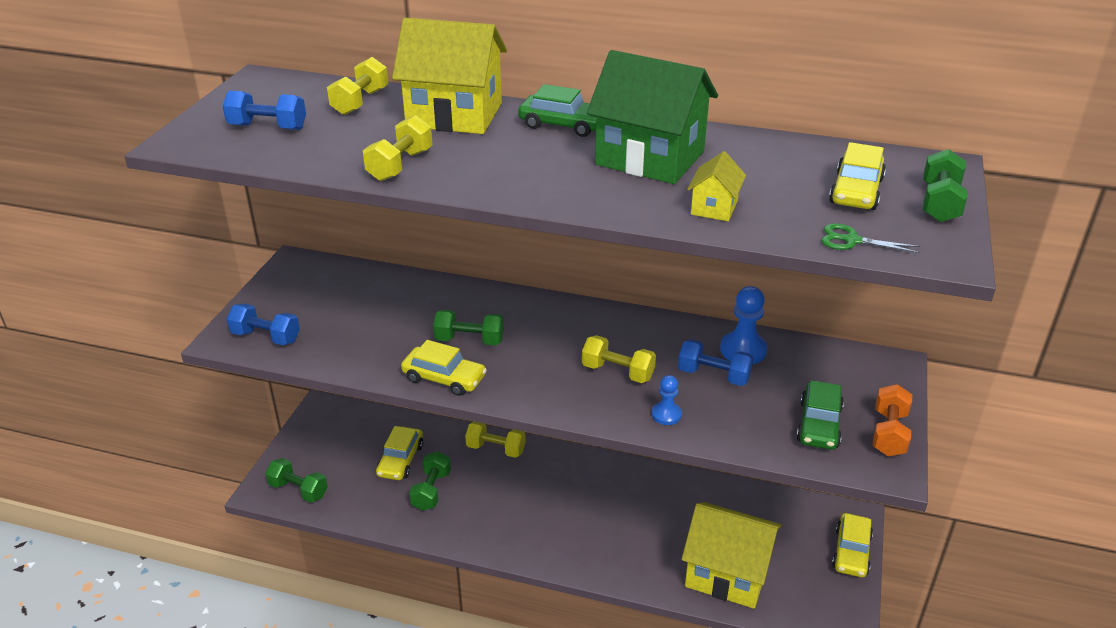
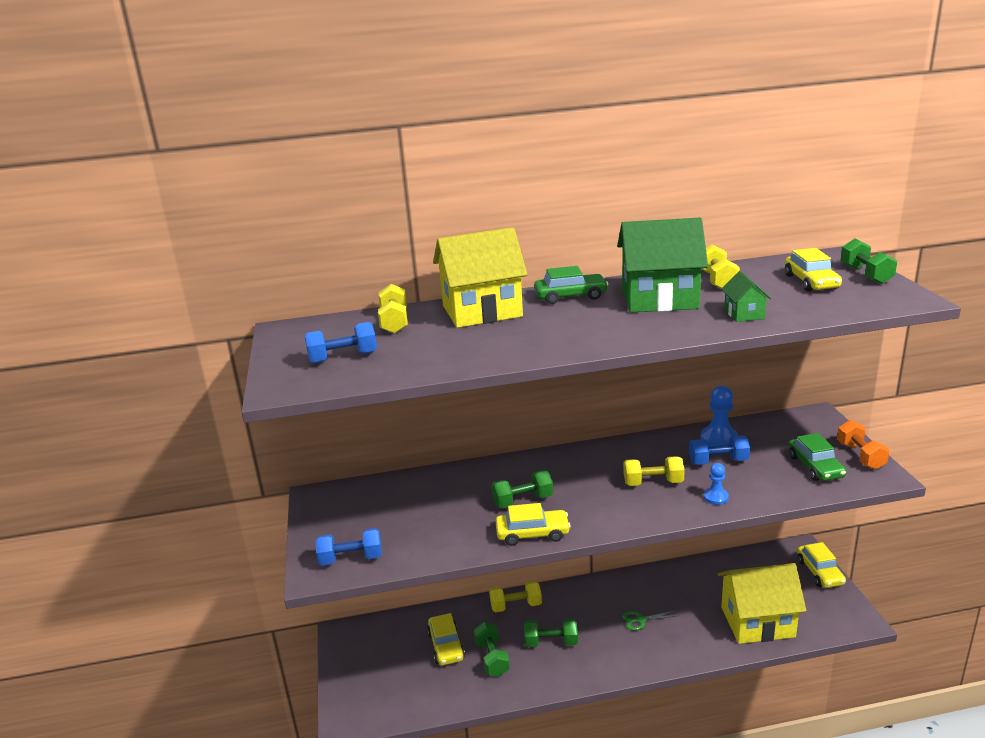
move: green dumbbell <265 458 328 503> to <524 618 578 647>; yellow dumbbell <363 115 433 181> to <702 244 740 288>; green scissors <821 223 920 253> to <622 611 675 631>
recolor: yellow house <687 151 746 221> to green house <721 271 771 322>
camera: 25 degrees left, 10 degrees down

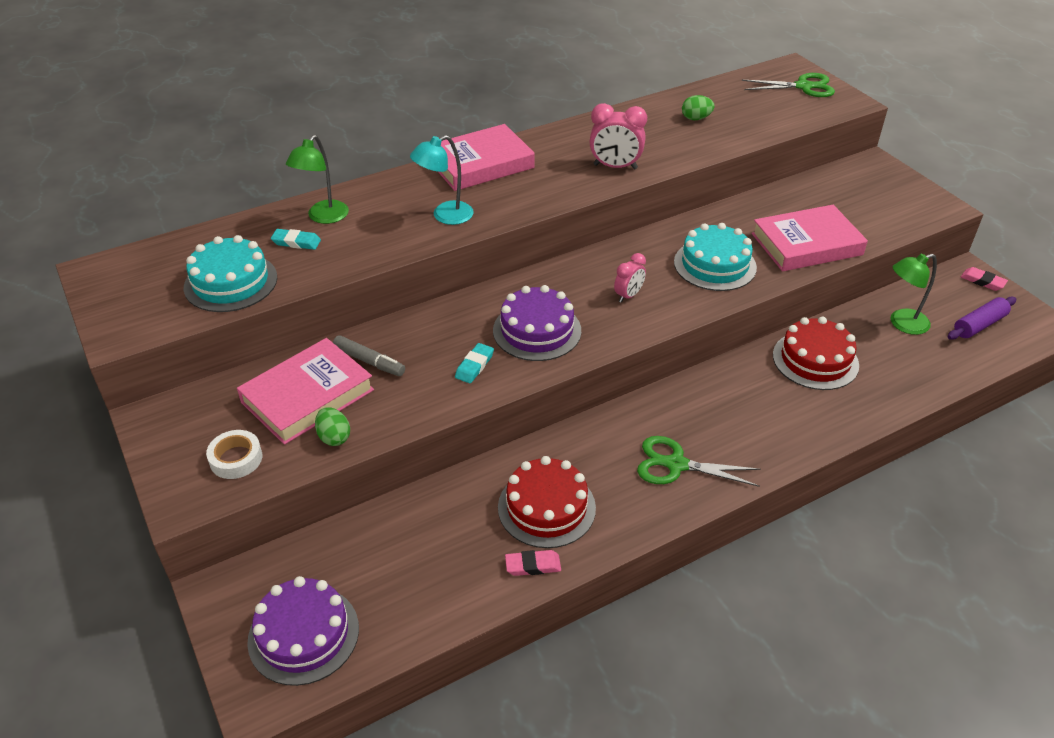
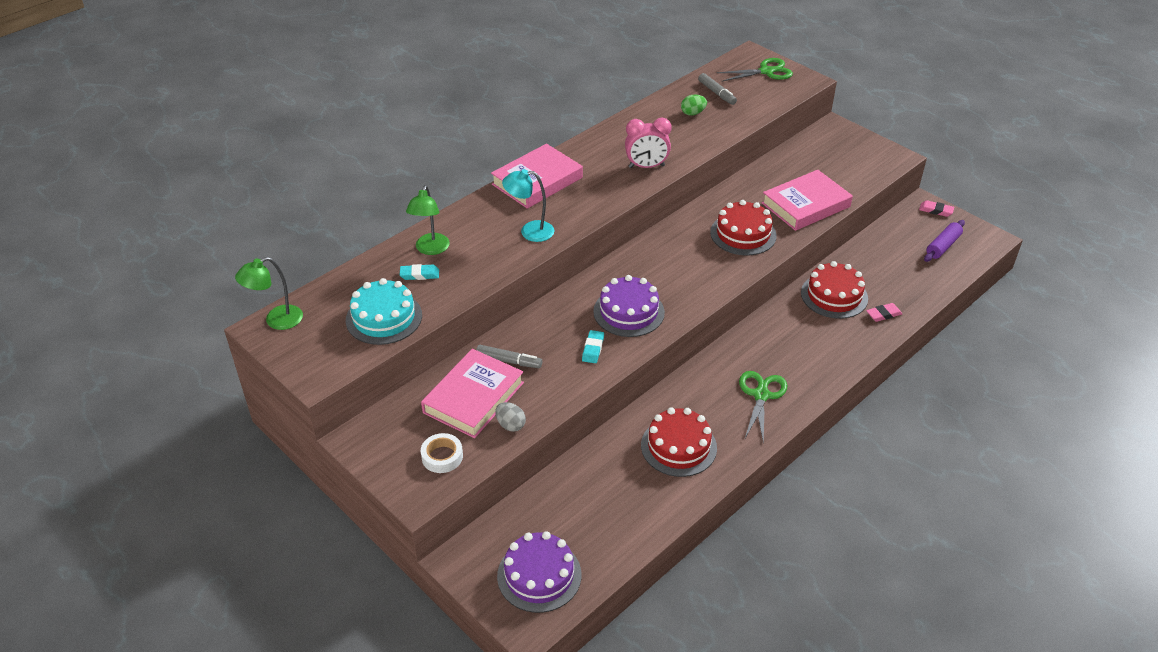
delete: pink clock <614 253 646 303>
insert: grey marker <698 73 737 105>
move: pink eraser <505 550 561 576> to <866 303 902 322>; green lamp <891 254 937 335> to <235 257 303 330>
recolor: green egg <315 407 350 446> to grey egg <495 402 526 432>; turquoise cake <674 223 757 291> to red cake <710 200 777 255>
rotate: turquoise lamp <410 135 474 225> = <502 169 554 242> 45 degrees clockwise; green scissors <637 436 761 487> = <739 371 787 443> 105 degrees clockwise
camera: 15 degrees left, 0 degrees up

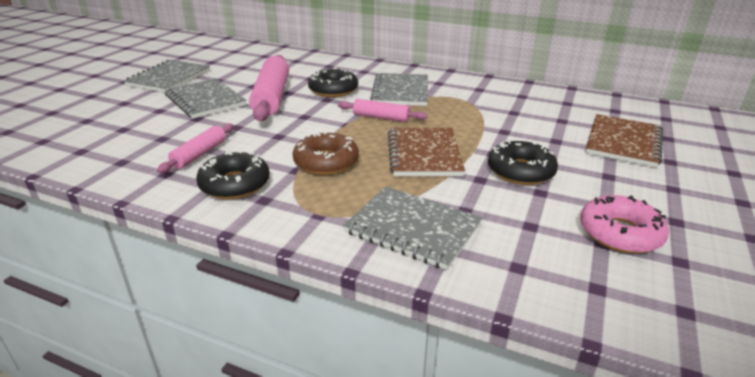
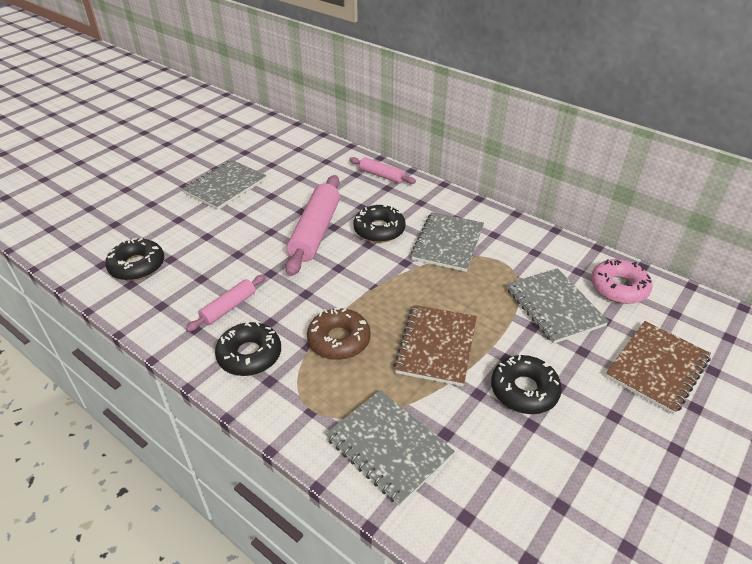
insert: black donut <105 238 164 281>
move: grey notebook <165 78 246 119> to <507 268 609 344>; pink rolling pin <338 99 427 122> to <349 157 416 184>; pink donut <580 195 669 254> to <591 259 652 304>
camera: 15 degrees right, 10 degrees up

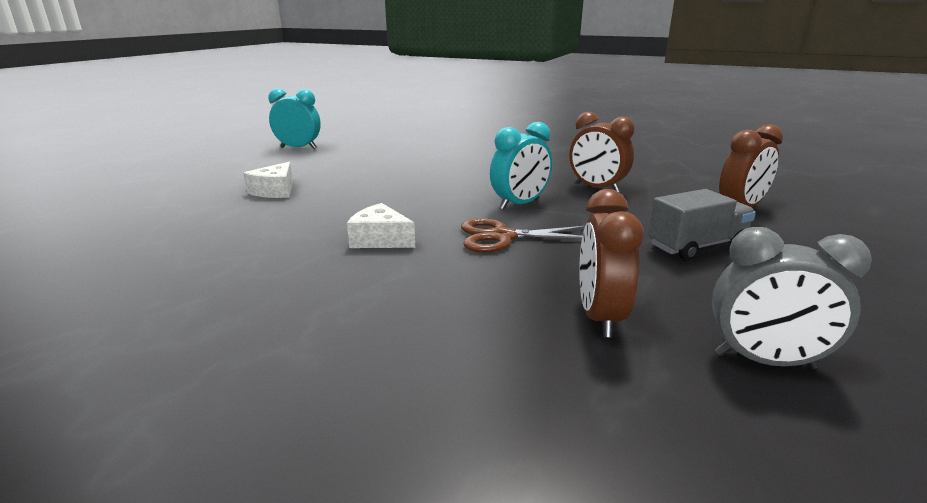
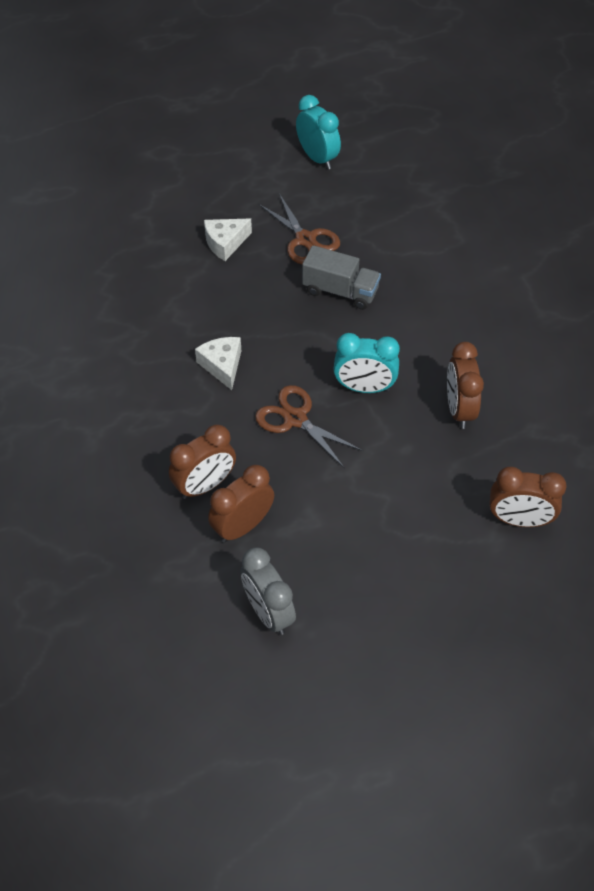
insert: brown clock <169 424 236 499>; brown scissors <259 194 340 264>
move: grey truck <648 189 756 260> to <302 245 381 310>
camera: 45 degrees right, 30 degrees up

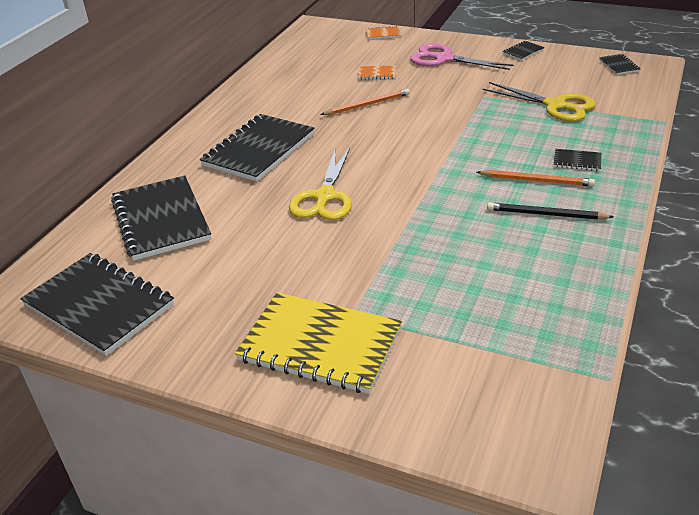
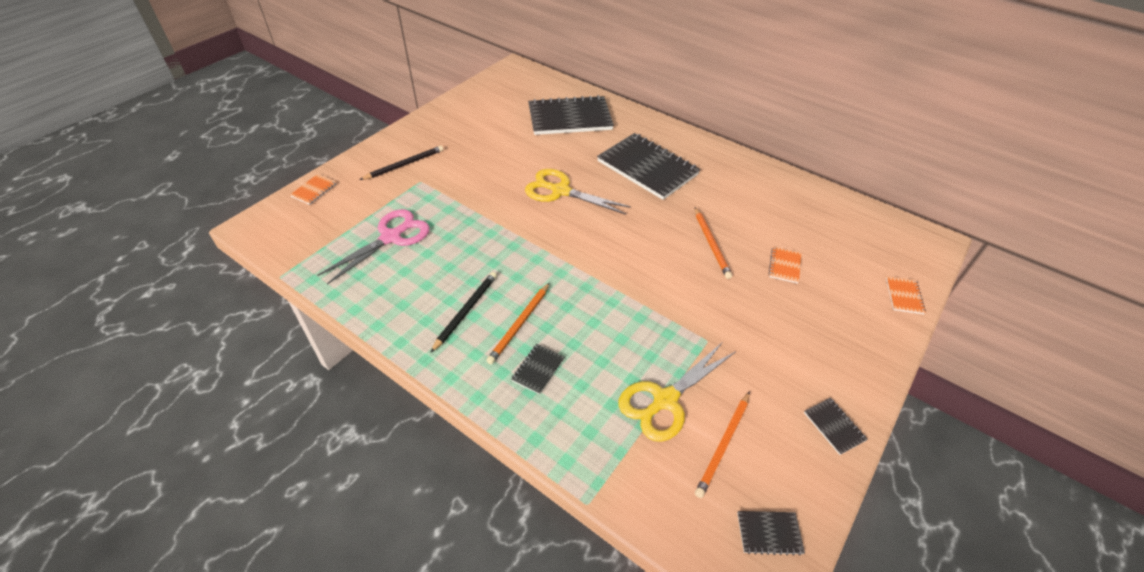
delete: black notebook <20 253 174 356>
insert: orange notebook <290 174 337 205>; orange pencil <695 391 750 498>
move: pink scissors <410 43 514 70> to <317 209 430 284>
replace: yellow notebook <235 293 402 394> to black pencil <360 145 444 180>
camera: 100 degrees right, 10 degrees up

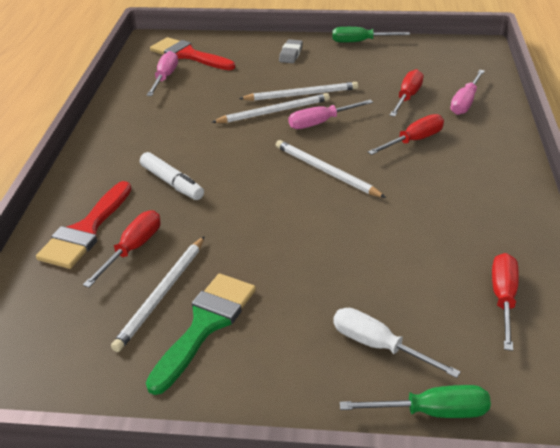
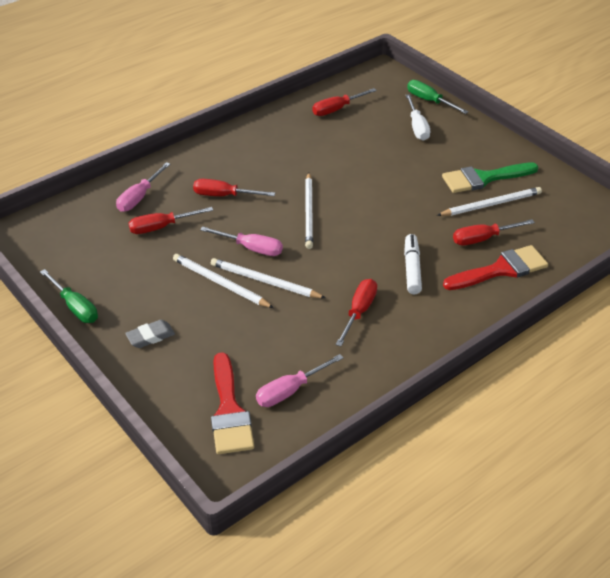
insert: red screwdriver <335 279 377 346>
rotate: pink screwdriver <450 70 485 115> = <116 162 170 212> 135 degrees clockwise
camera: 135 degrees left, 5 degrees up

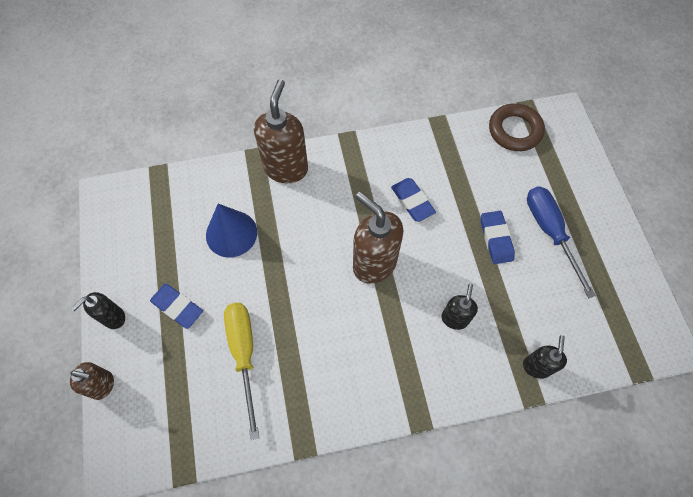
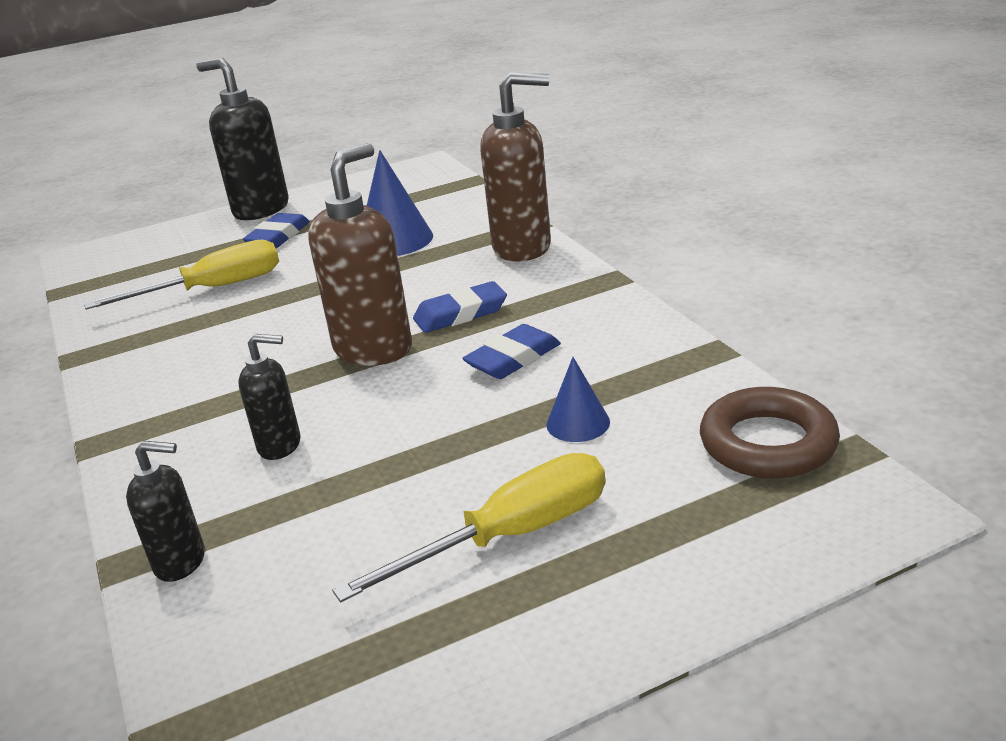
delete: brown soap dispenser <70 362 114 400>
insert: blue cone <546 357 610 442>
move: blue eraser <481 211 515 264> to <413 281 507 333>
recolor: blue screwdriver <527 187 596 298> to yellow screwdriver <332 453 606 602>
resize: black soap dispenser <71 292 125 329> = <196 58 289 220> x1.82
camera: 80 degrees right, 35 degrees down

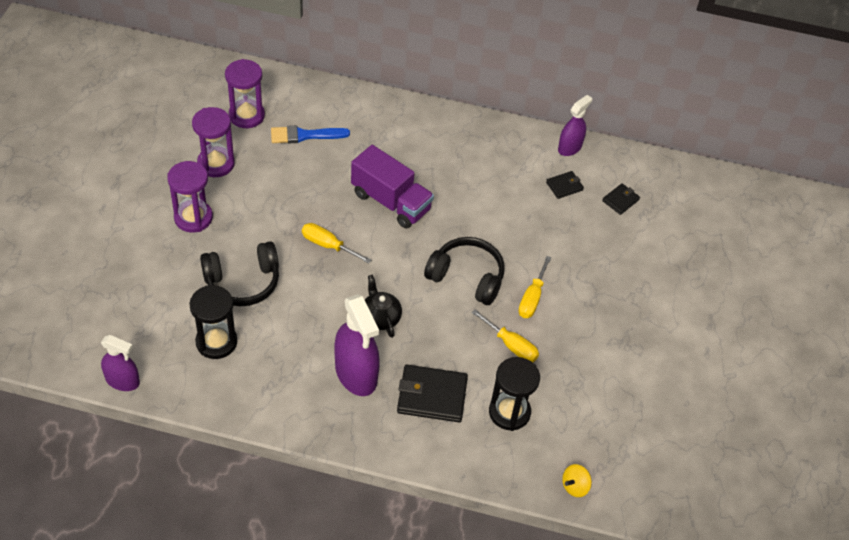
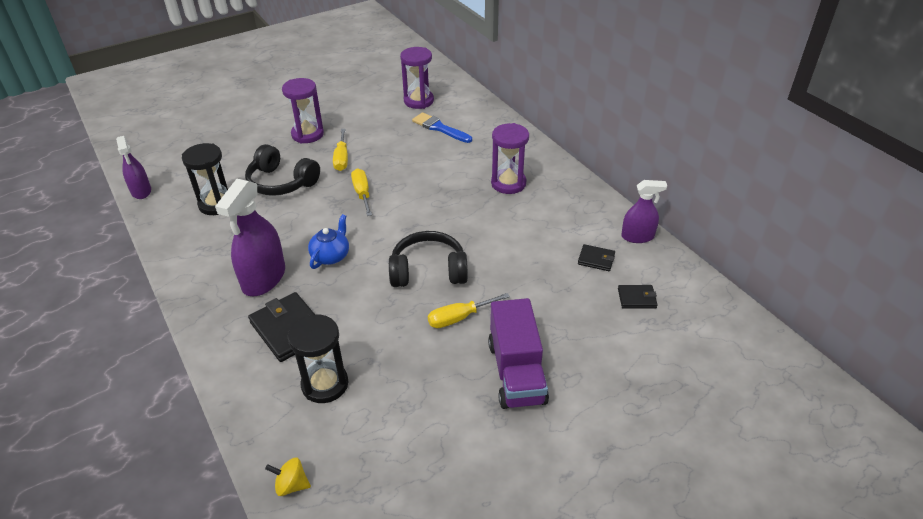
move: purple hourglass <192 107 235 177> to <491 123 529 194>; purple truck <351 145 434 229> to <488 298 549 409>; yellow screwdriver <471 309 539 363> to <333 129 348 171>
recolor: black teapot <365 274 402 338> to blue teapot <308 214 349 269>
rotate: black headphones <424 237 505 305> = <389 231 468 287> 75 degrees counterclockwise
camera: 50 degrees right, 10 degrees down

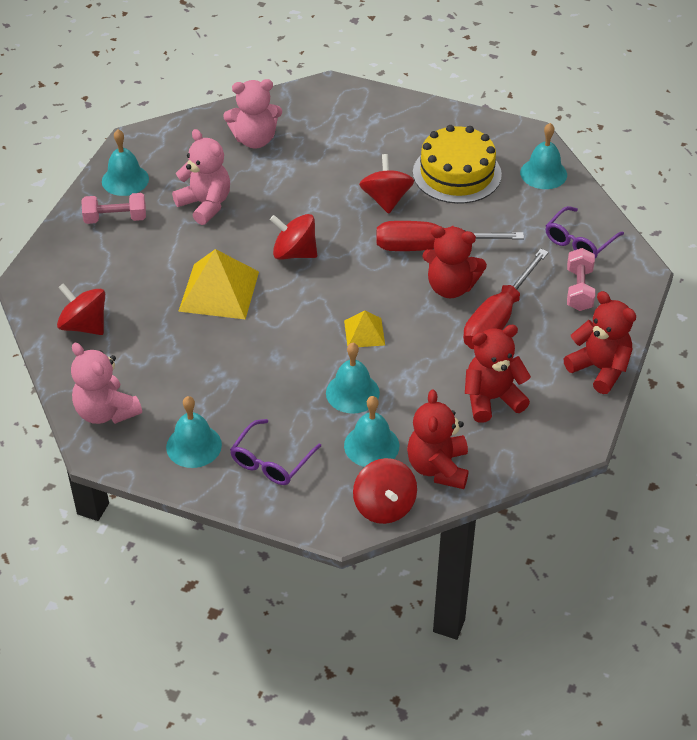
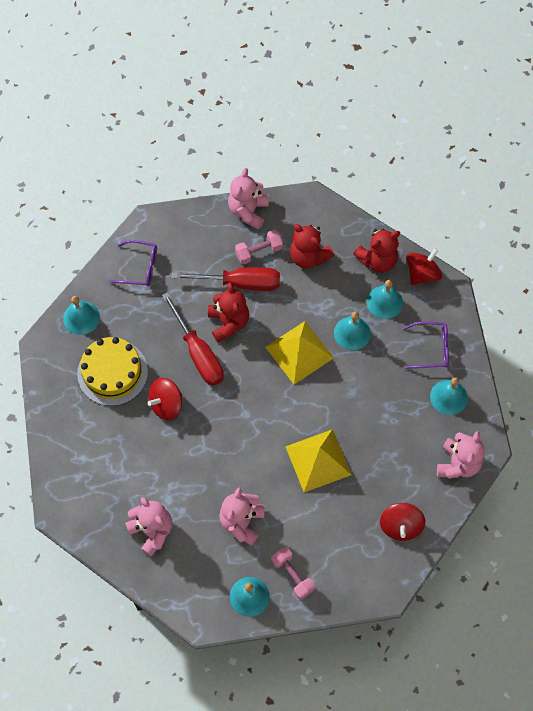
delete: red spinning top <270 214 317 260>
move: pink dumbbell <567 248 595 311> to <235 230 283 265>
recolor: red teddy bear <564 291 636 394> to pink teddy bear <228 168 269 230>
resize: yellow pyramid <344 311 385 347> = <265 321 334 385> x1.84
camera: 120 degrees left, 20 degrees up

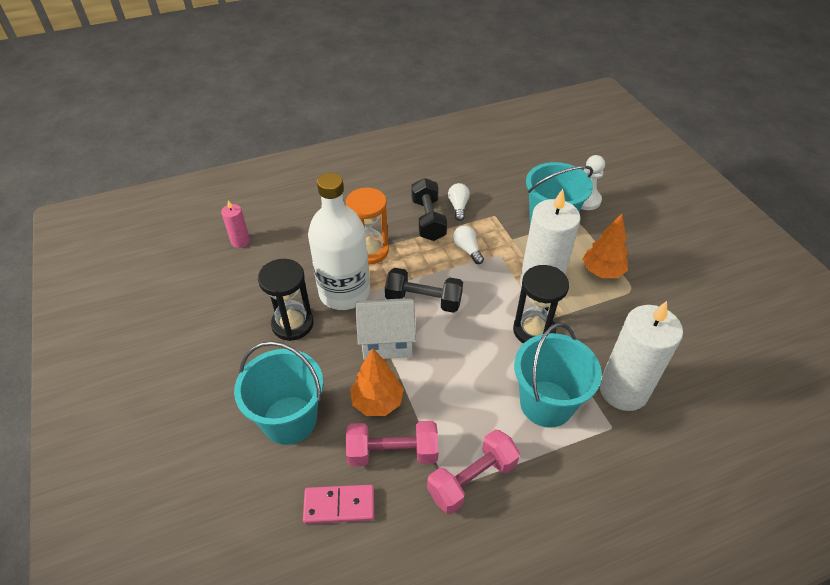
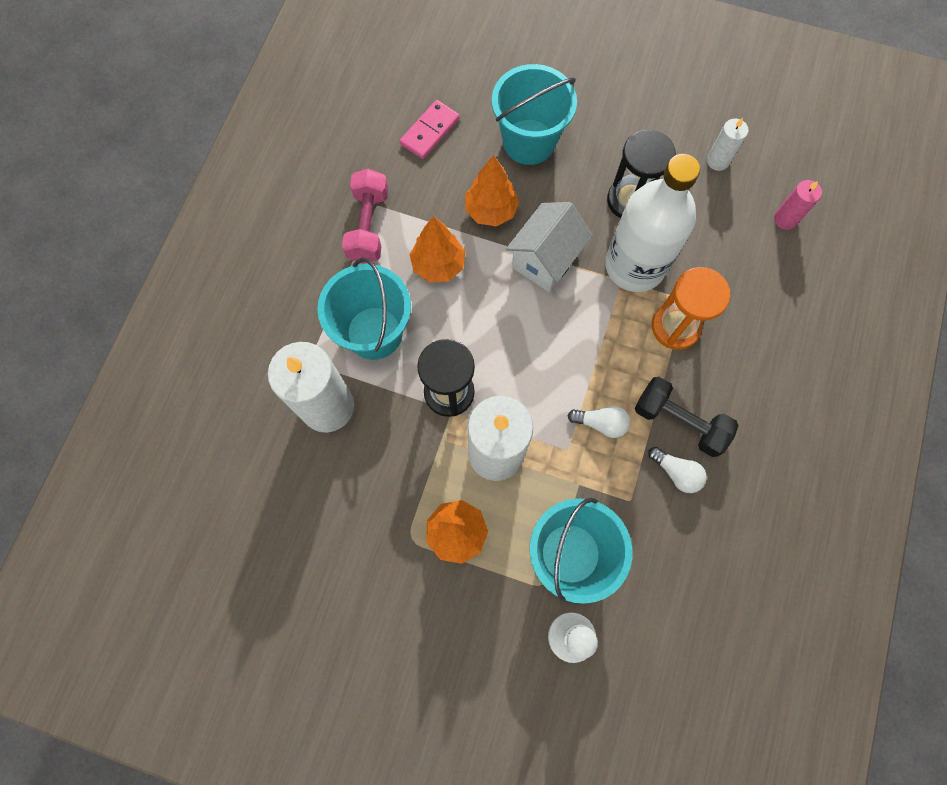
delete: pink dumbbell <346 421 439 466>; black dumbbell <385 268 463 313>
insert: orange tree <409 216 465 283>; white candle <707 118 748 171>
camera: 130 degrees right, 25 degrees up

